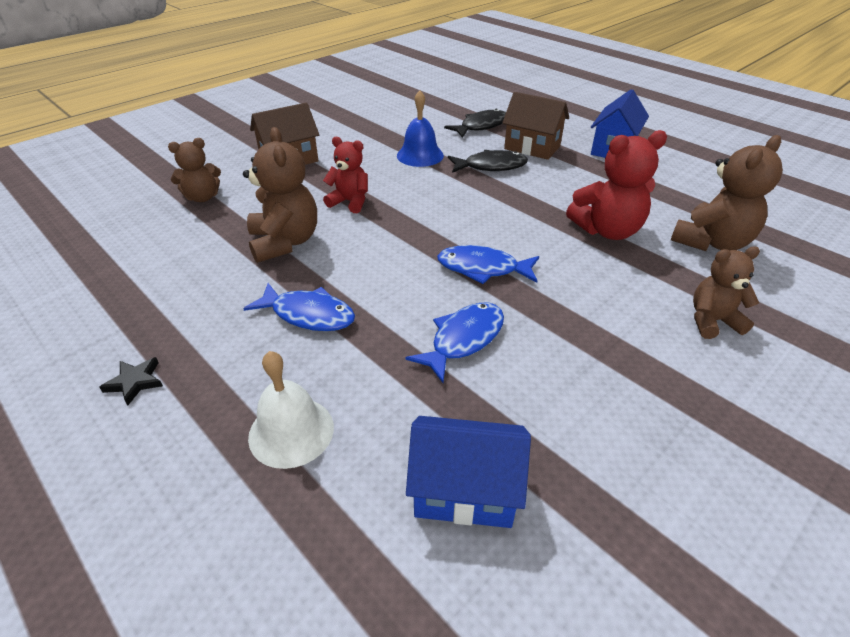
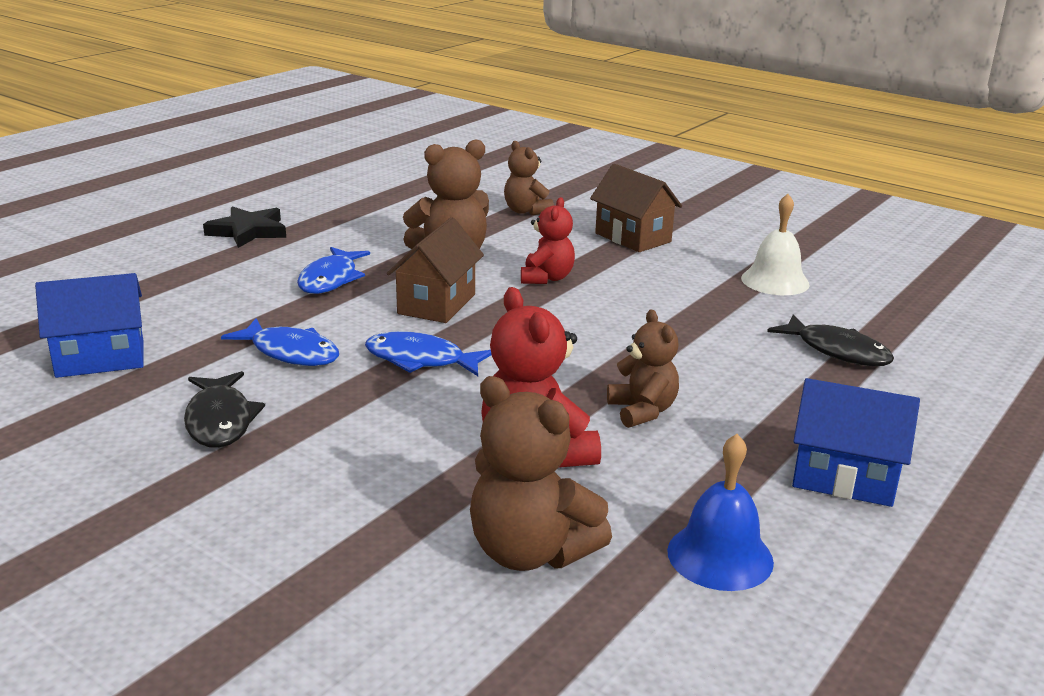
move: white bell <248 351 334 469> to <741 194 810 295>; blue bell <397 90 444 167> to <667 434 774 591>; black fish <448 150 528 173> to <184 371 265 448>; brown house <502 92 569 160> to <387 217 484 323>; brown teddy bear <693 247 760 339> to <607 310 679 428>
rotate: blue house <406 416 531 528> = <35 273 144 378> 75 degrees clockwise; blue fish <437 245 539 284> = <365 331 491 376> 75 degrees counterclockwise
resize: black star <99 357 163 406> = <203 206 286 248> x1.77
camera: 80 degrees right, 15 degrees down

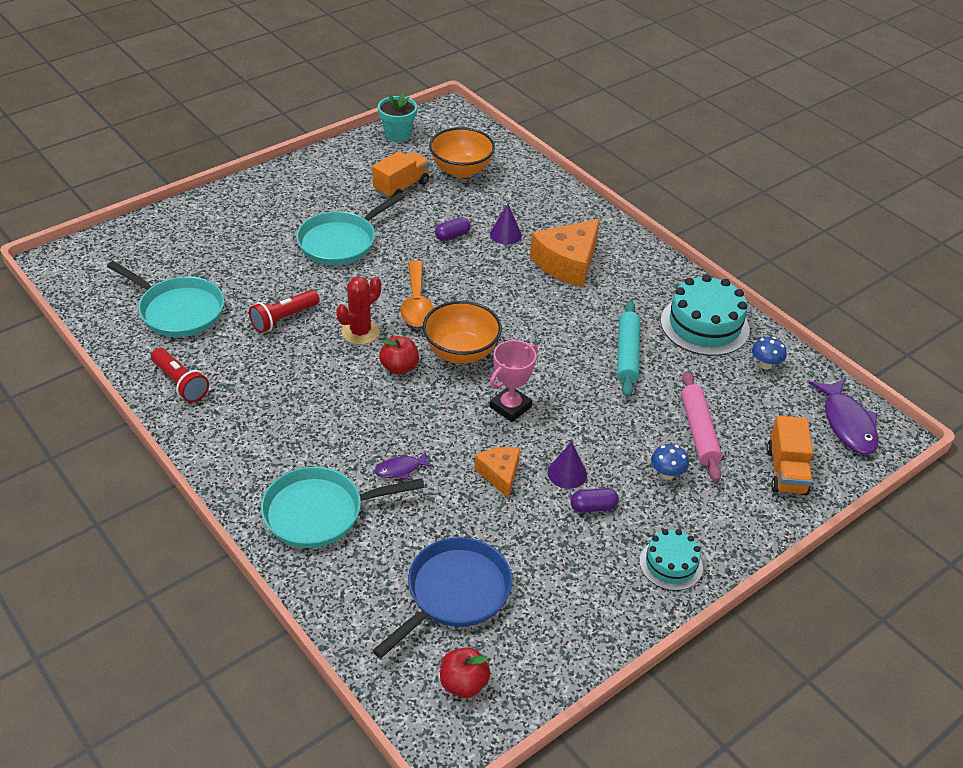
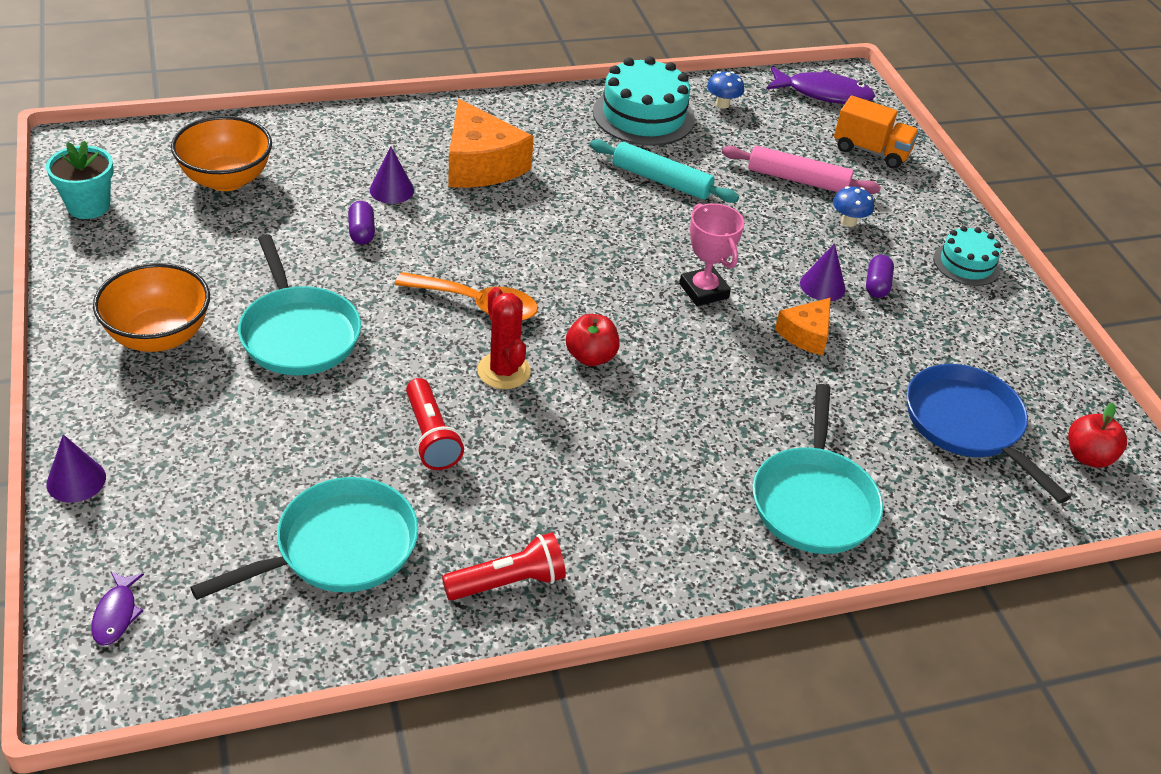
delete: orange truck <372 151 430 198>
insert: purple cone <46 435 106 503>
move: purple fish <375 452 433 479> to <91 571 144 646>; orange bowl <423 301 502 364> to <93 263 210 352>
rotate: orange cheese <475 447 520 499> = <775 298 831 355> 60 degrees counterclockwise
camera: 70 degrees left, 0 degrees up

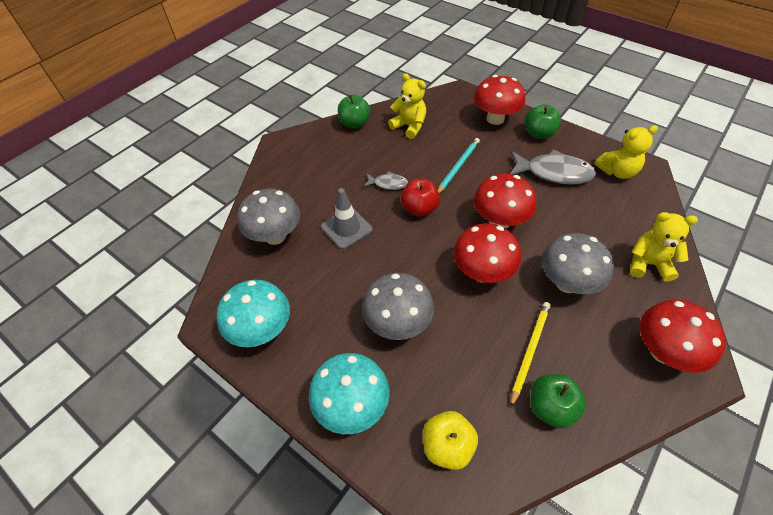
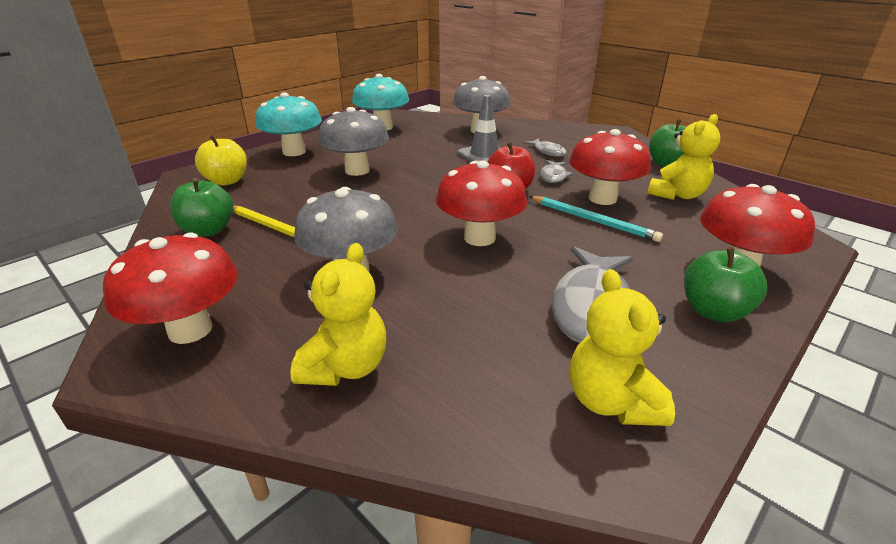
insert: grey fish <523 138 567 157>
move: red mushroom <453 224 521 283> to <569 129 651 205>
camera: 95 degrees right, 20 degrees down

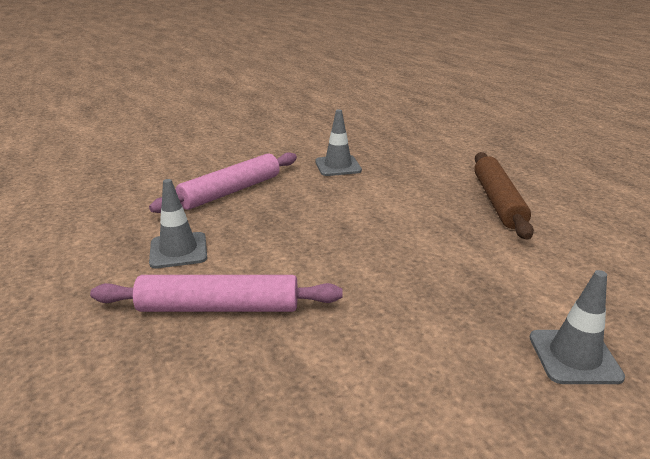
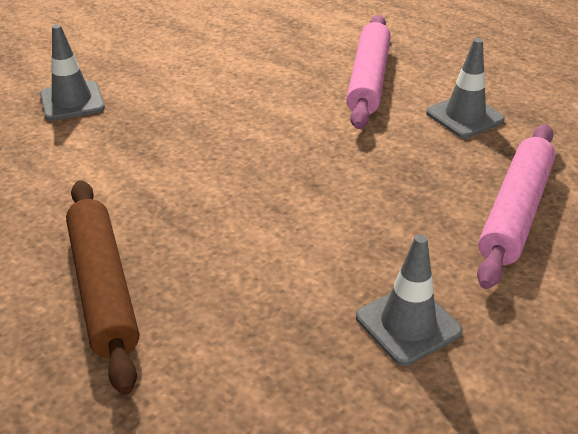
rotate: pink rolling pin <90 275 343 312> = <346 15 391 129> 60 degrees counterclockwise
camera: 160 degrees right, 10 degrees up

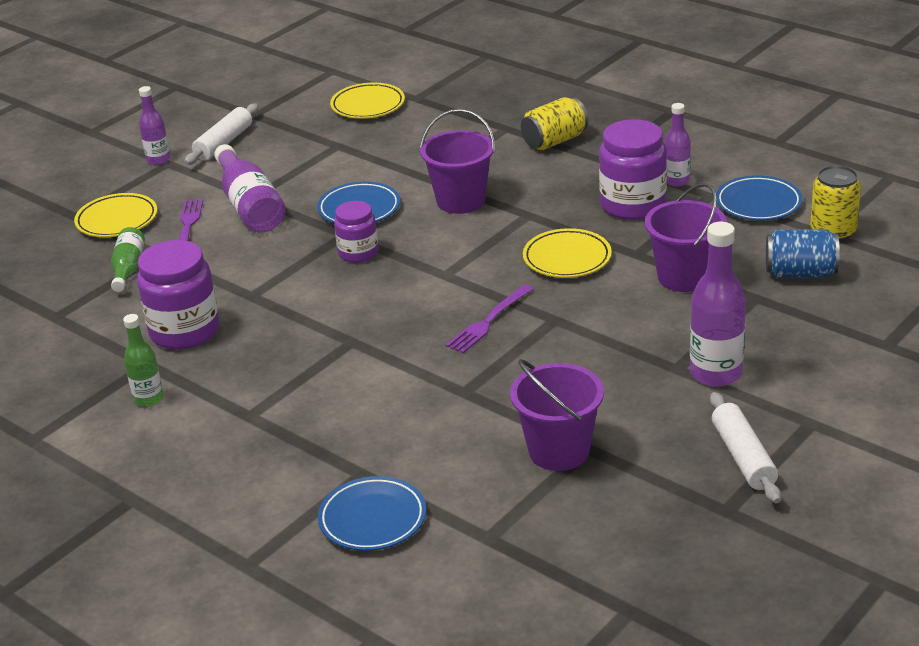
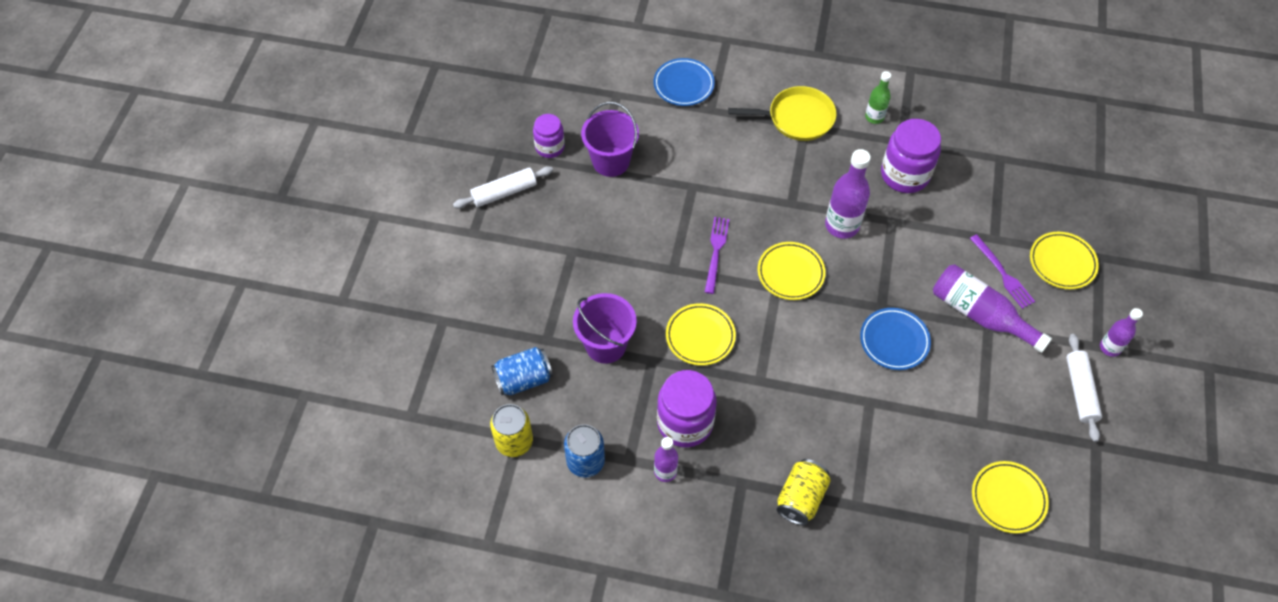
delete: green bottle <111 227 145 292>; purple bucket <420 109 495 214>
insert: yellow pan <728 86 836 141>; yellow plate <758 242 826 300>
move: purple jar <334 201 378 263> to <533 114 565 158>; purple bottle <690 222 746 387> to <825 149 871 239>
replace: blue plate <716 175 802 221> to blue can <564 424 605 478>
rotate: white rolling pin <710 392 781 503> = <453 166 553 208> 75 degrees counterclockwise
camera: 150 degrees right, 25 degrees up

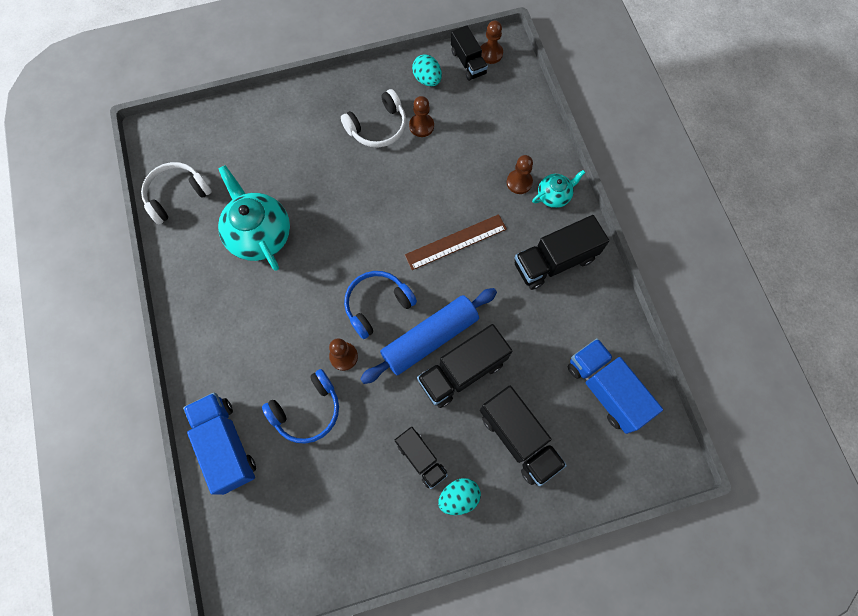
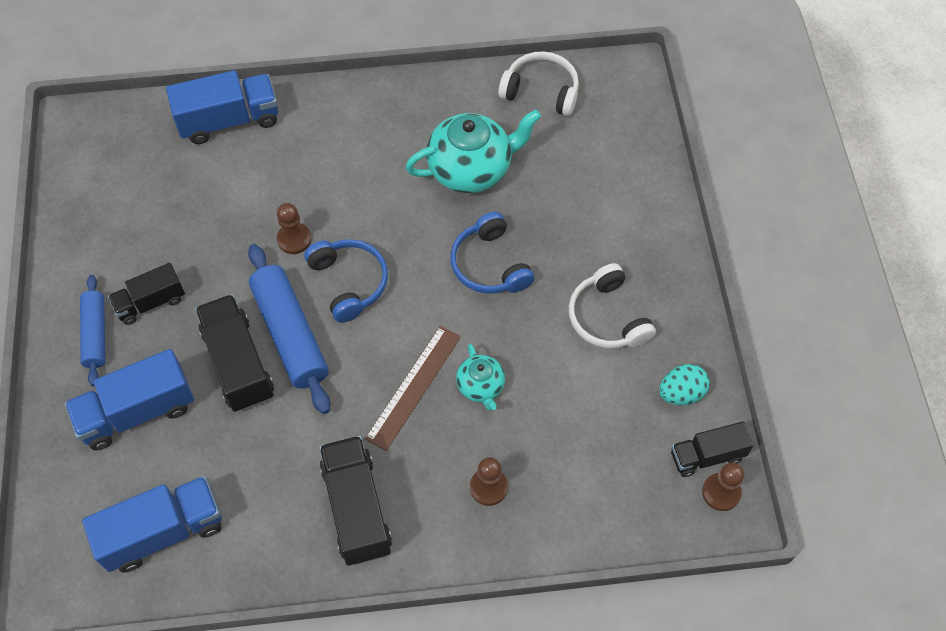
delete: brown pawn <409 96 434 137>
move: blue headphones <262 369 339 444> to <450 212 534 294>; turquoise teapot <532 170 586 208> to <456 344 505 411>
replace: turquoise egg <438 478 481 515> to blue rolling pin <80 275 105 386>
recolor: black truck <480 385 567 486> to blue truck <65 349 194 450>
rotate: white headphones <141 162 212 225> = <498 51 579 116> 45 degrees counterclockwise; brown ruler <405 214 507 270> = <365 326 461 451> 45 degrees clockwise
camera: 100 degrees right, 10 degrees down

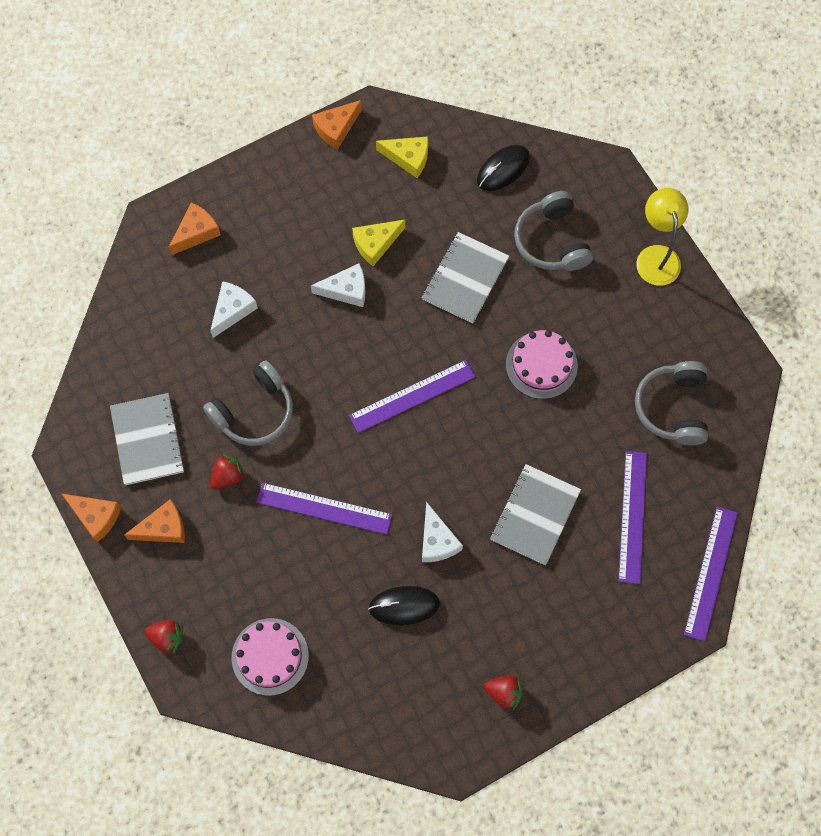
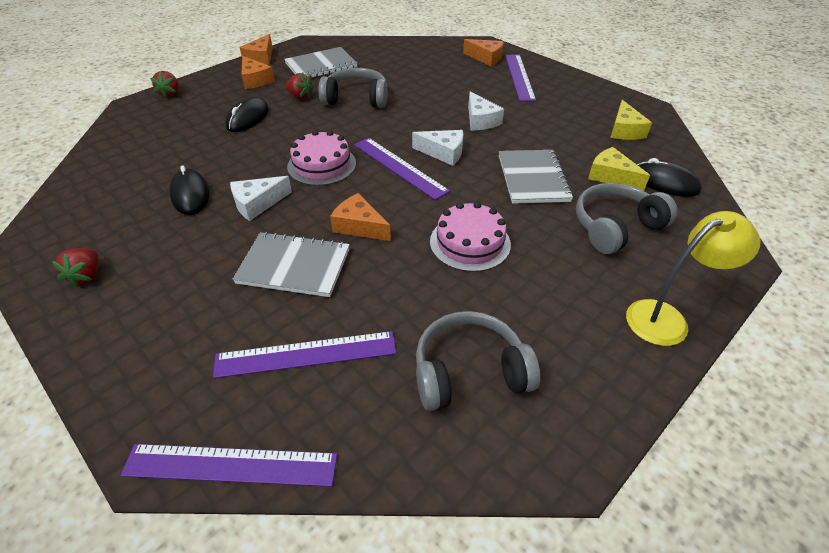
insert: black mouse <225 97 269 132>
move: white cheese <210 281 258 338> to <412 130 463 166>; pink cake <232 618 309 696> to <287 130 356 186>; purple ruler <256 483 392 535> to <505 55 536 101>; orange cheese <312 100 362 150> to <330 193 391 241>; yellow cheese <352 220 405 266> to <588 147 650 191>
rotate: grey headphones <203 361 293 446> = <318 68 387 108> 150 degrees clockwise; grey notebook <422 232 509 323> = <499 150 573 204> 75 degrees clockwise
camera: 75 degrees right, 25 degrees down

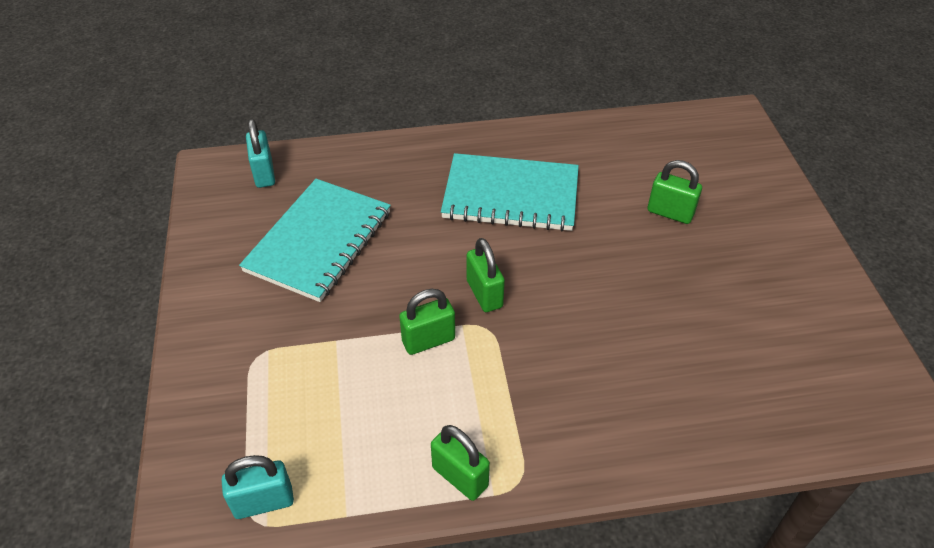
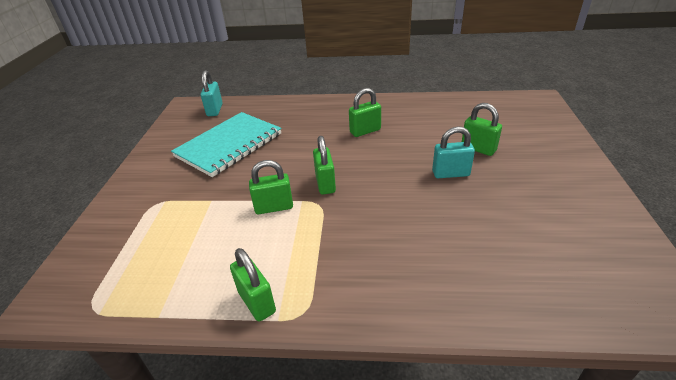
move: turquoise padlock <222 455 294 519> to <432 126 475 178>
replace: turquoise notebook <441 153 579 231> to green padlock <349 88 381 137>
camera: 15 degrees right, 10 degrees down

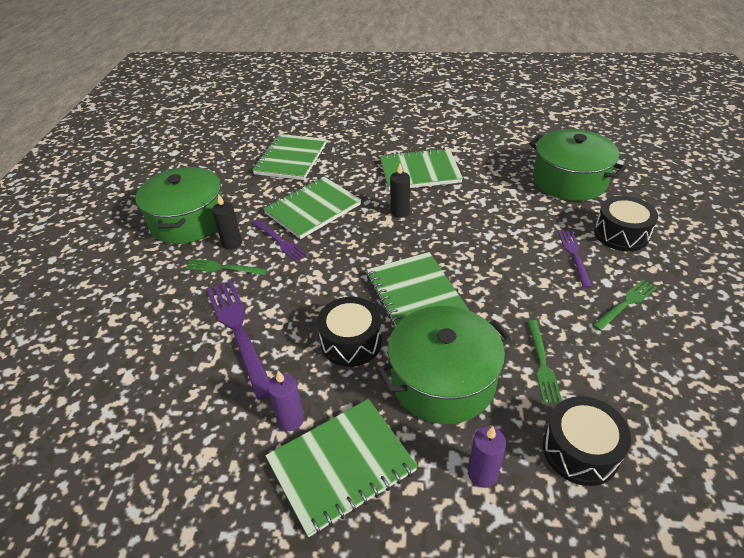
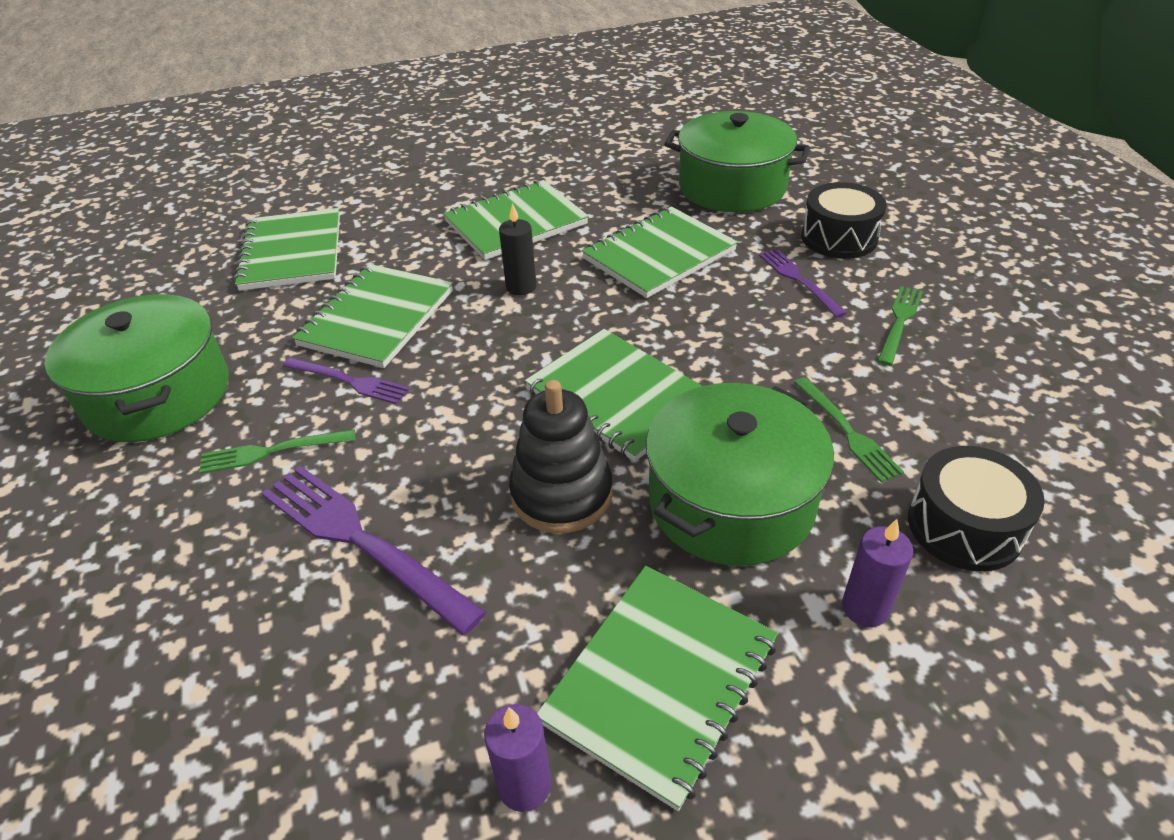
delete: black candle <212 194 242 250>
insert: green notebook <582 207 738 298>
move: purple candle <267 371 304 431> to <484 704 551 812>
replace: black drum <317 297 382 367> to black stacking toy <509 380 613 533>
camera: 25 degrees left, 0 degrees up

